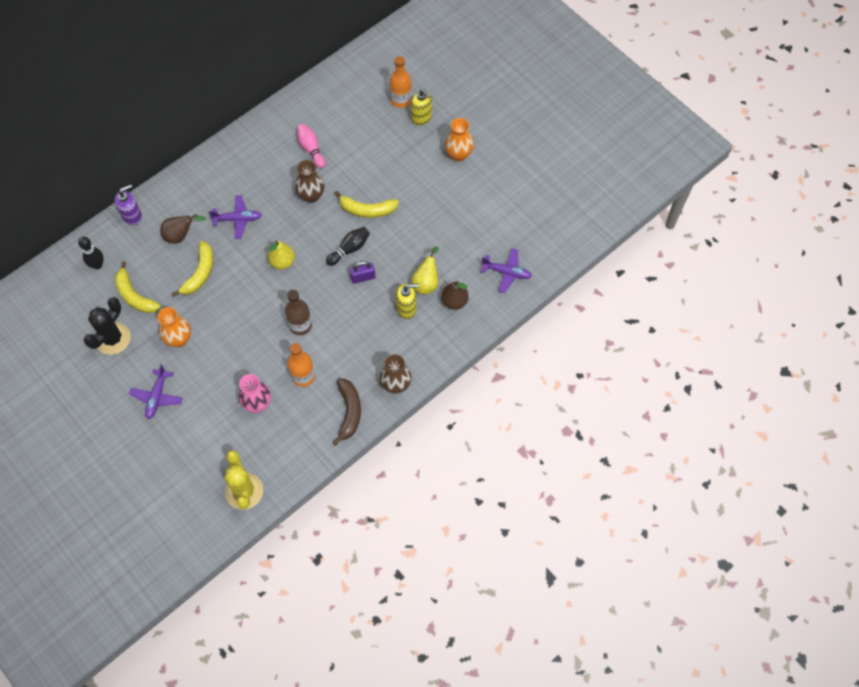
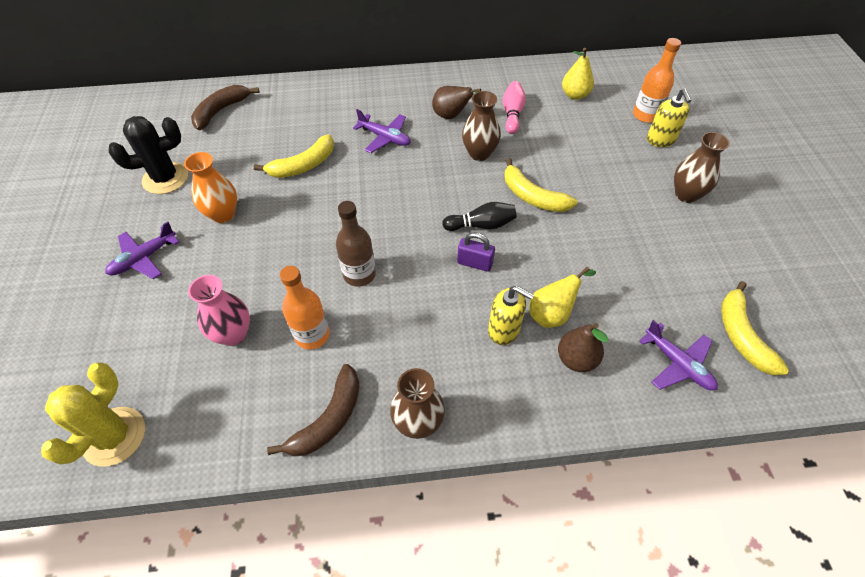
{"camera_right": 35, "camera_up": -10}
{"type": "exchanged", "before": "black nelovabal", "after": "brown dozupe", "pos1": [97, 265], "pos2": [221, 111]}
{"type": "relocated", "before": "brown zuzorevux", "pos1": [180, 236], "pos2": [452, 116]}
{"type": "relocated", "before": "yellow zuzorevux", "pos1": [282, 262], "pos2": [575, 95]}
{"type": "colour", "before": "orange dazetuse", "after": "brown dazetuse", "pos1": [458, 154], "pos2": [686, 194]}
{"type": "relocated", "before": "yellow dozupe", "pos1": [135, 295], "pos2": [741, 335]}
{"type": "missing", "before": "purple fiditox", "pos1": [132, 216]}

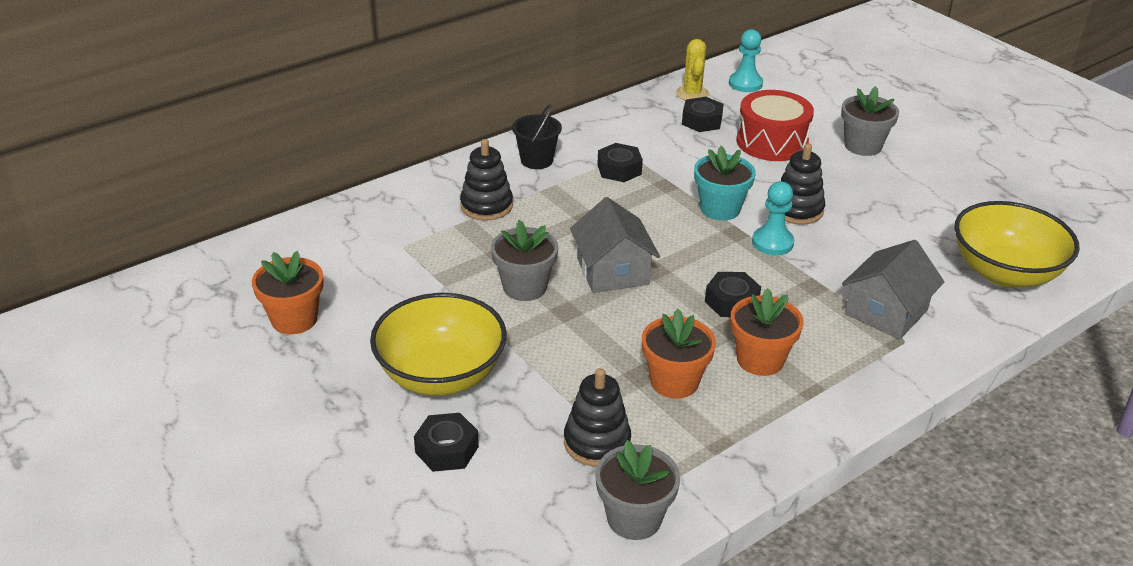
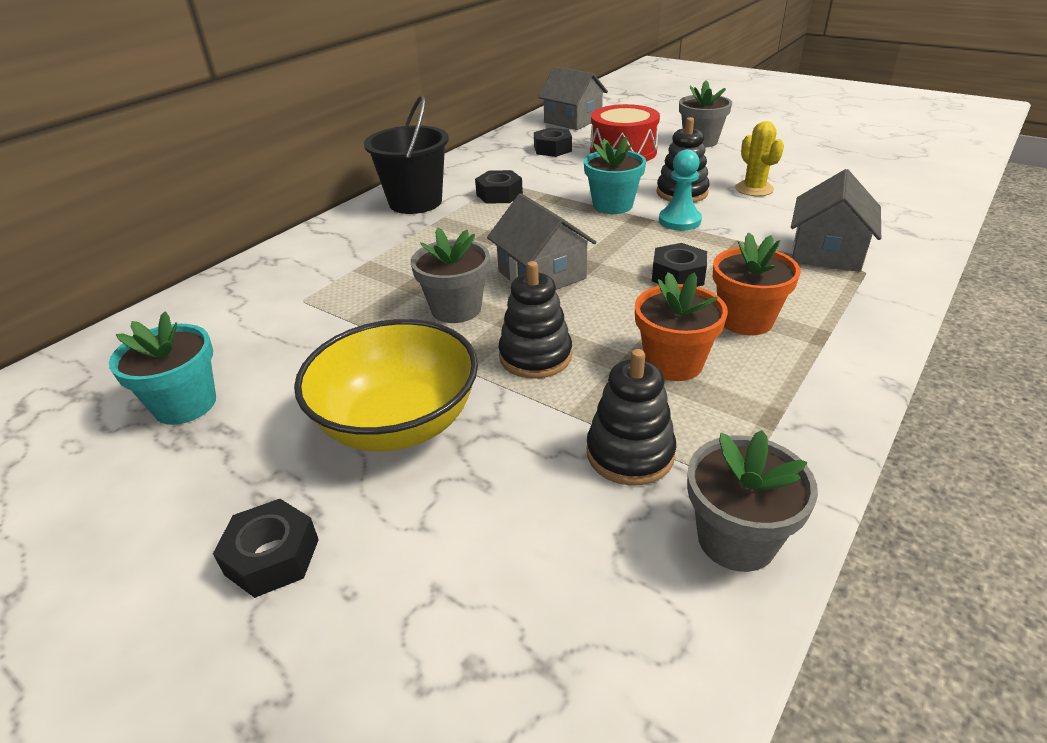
{"camera_right": -15, "camera_up": 0}
{"type": "colour", "before": "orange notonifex", "after": "turquoise notonifex", "pos1": [294, 319], "pos2": [185, 404]}
{"type": "relocated", "before": "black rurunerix", "pos1": [447, 449], "pos2": [272, 557]}
{"type": "size", "before": "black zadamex", "pos1": [536, 160], "pos2": [415, 202], "scale": 1.61}
{"type": "relocated", "before": "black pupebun", "pos1": [486, 206], "pos2": [535, 356]}
{"type": "exchanged", "before": "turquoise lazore", "after": "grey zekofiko", "pos1": [745, 84], "pos2": [573, 120]}
{"type": "relocated", "before": "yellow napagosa", "pos1": [692, 94], "pos2": [754, 189]}
{"type": "missing", "before": "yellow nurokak", "pos1": [1004, 272]}

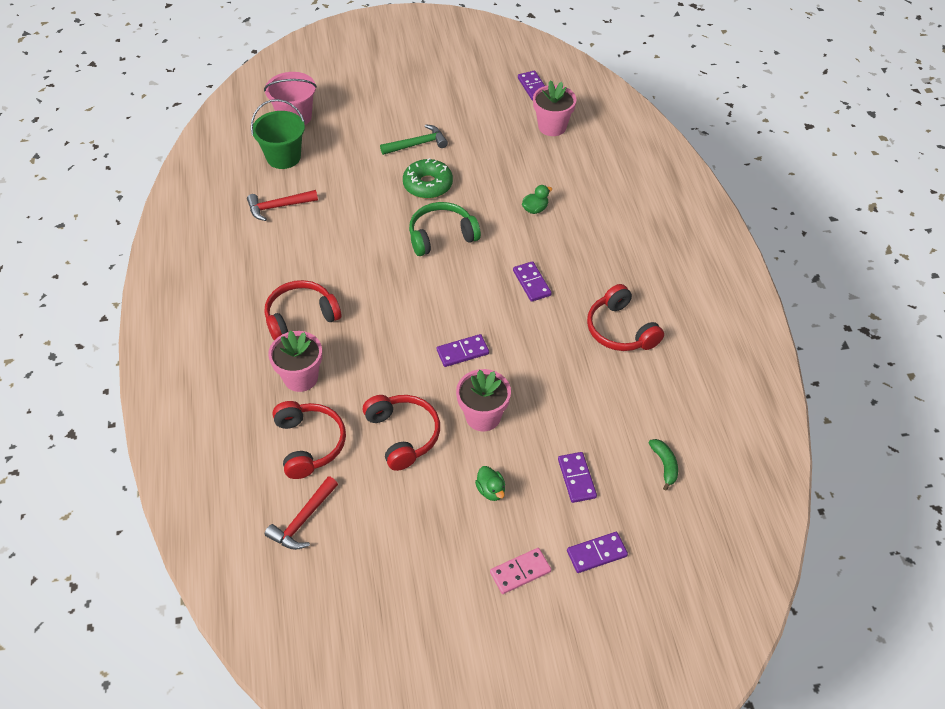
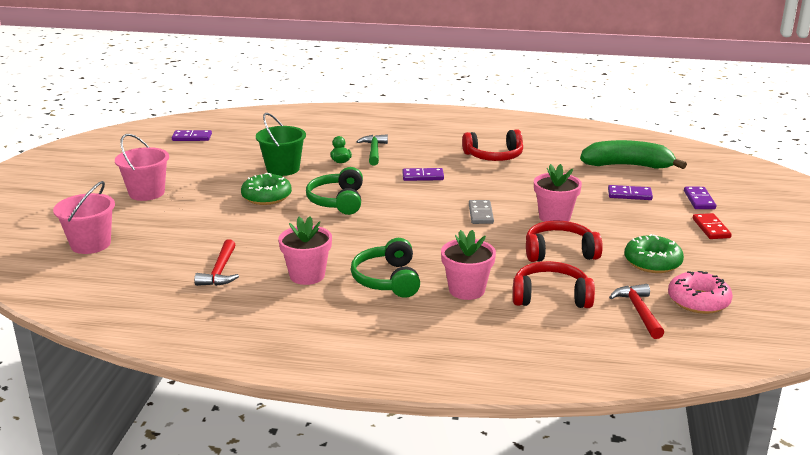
{"camera_right": -70, "camera_up": -25}
{"type": "appeared", "after": "pink zadamex", "pos2": [146, 193]}
{"type": "relocated", "before": "green zadamex", "pos1": [283, 157], "pos2": [283, 169]}
{"type": "relocated", "before": "pink notonifex", "pos1": [552, 126], "pos2": [307, 275]}
{"type": "colour", "before": "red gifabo", "after": "green gifabo", "pos1": [301, 317], "pos2": [387, 280]}
{"type": "relocated", "before": "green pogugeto", "pos1": [417, 144], "pos2": [374, 151]}
{"type": "colour", "before": "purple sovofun", "after": "grey sovofun", "pos1": [462, 352], "pos2": [480, 214]}
{"type": "size", "before": "green dozupe", "pos1": [664, 465], "pos2": [627, 166], "scale": 2.29}
{"type": "spun", "before": "red pogugeto", "pos1": [303, 520], "pos2": [639, 311], "turn": -150}
{"type": "appeared", "after": "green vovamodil", "pos2": [652, 262]}
{"type": "appeared", "after": "pink vovamodil", "pos2": [698, 301]}
{"type": "colour", "before": "pink sovofun", "after": "red sovofun", "pos1": [520, 572], "pos2": [711, 228]}
{"type": "missing", "before": "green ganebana", "pos1": [491, 490]}

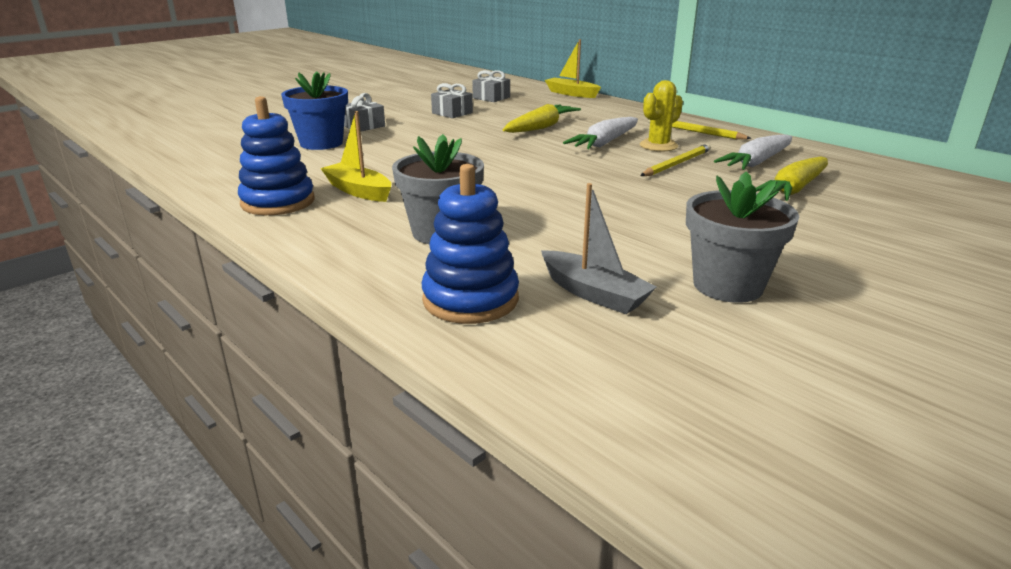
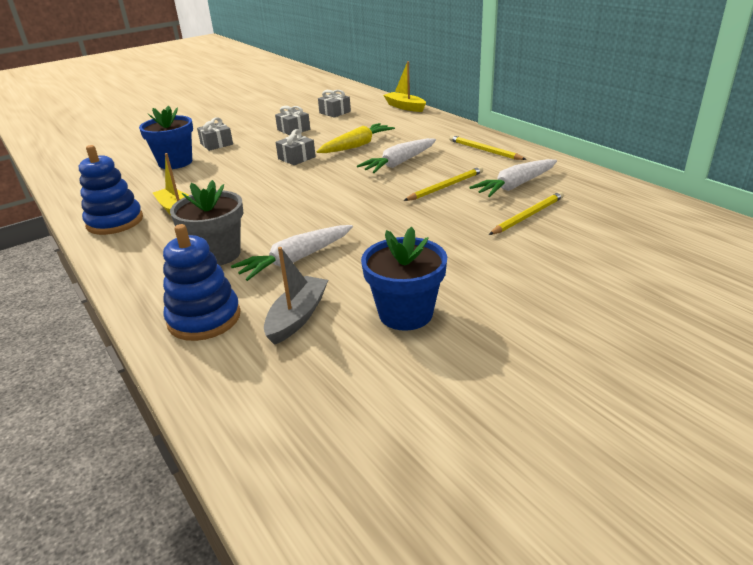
{"camera_right": 10, "camera_up": 5}
{"type": "appeared", "after": "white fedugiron", "pos2": [296, 260]}
{"type": "spun", "before": "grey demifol", "pos1": [594, 293], "pos2": [297, 317], "turn": -120}
{"type": "appeared", "after": "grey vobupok", "pos2": [296, 158]}
{"type": "colour", "before": "grey notonifex", "after": "blue notonifex", "pos1": [727, 285], "pos2": [405, 313]}
{"type": "exchanged", "before": "yellow fedugiron", "after": "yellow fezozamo", "pos1": [794, 189], "pos2": [528, 216]}
{"type": "missing", "before": "yellow napagosa", "pos1": [658, 146]}

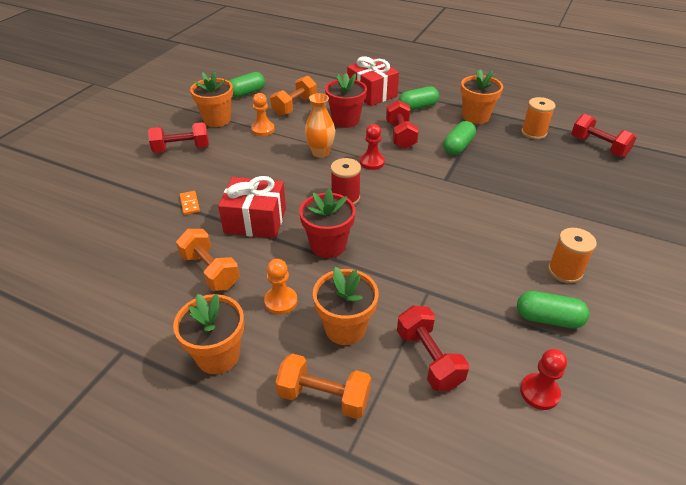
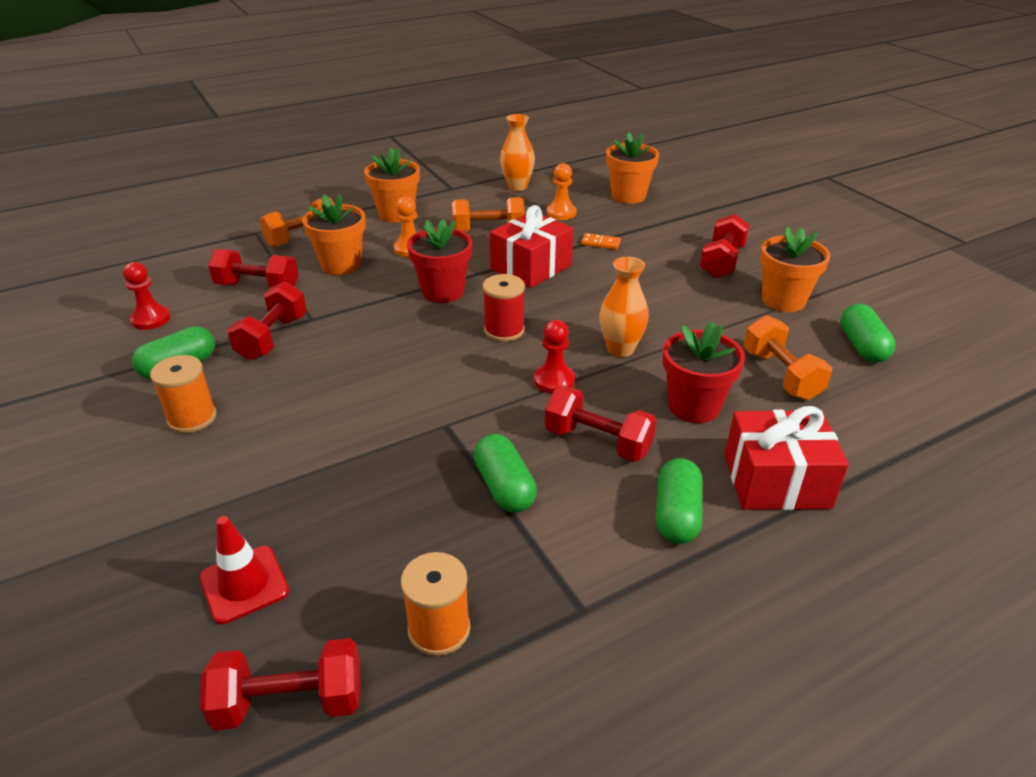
{"camera_right": 125, "camera_up": -5}
{"type": "appeared", "after": "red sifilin", "pos2": [244, 584]}
{"type": "appeared", "after": "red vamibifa", "pos2": [273, 338]}
{"type": "appeared", "after": "orange dazetuse", "pos2": [517, 187]}
{"type": "relocated", "before": "orange lazore", "pos1": [263, 129], "pos2": [561, 213]}
{"type": "relocated", "before": "orange notonifex", "pos1": [475, 117], "pos2": [628, 196]}

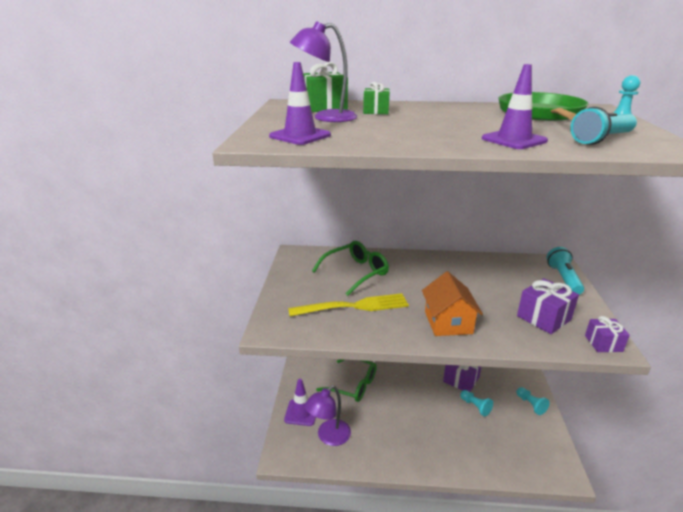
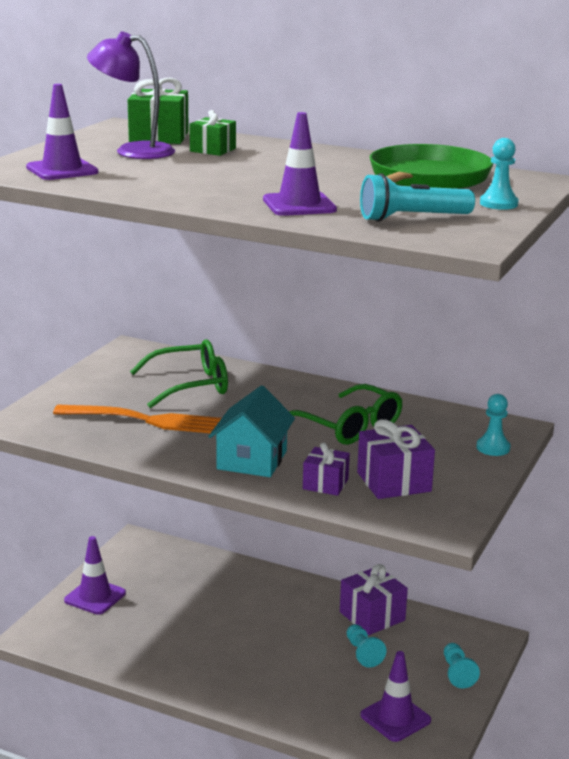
{"camera_right": 20, "camera_up": -5}
{"type": "colour", "before": "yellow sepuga", "after": "orange sepuga", "pos1": [353, 306], "pos2": [146, 420]}
{"type": "colour", "before": "orange zekofiko", "after": "turquoise zekofiko", "pos1": [448, 322], "pos2": [252, 460]}
{"type": "relocated", "before": "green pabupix", "pos1": [353, 385], "pos2": [349, 427]}
{"type": "relocated", "before": "purple vobupok", "pos1": [603, 343], "pos2": [325, 484]}
{"type": "appeared", "after": "purple sifilin", "pos2": [395, 718]}
{"type": "exchanged", "before": "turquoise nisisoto", "after": "turquoise lazore", "pos1": [563, 279], "pos2": [493, 448]}
{"type": "missing", "before": "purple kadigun", "pos1": [329, 437]}

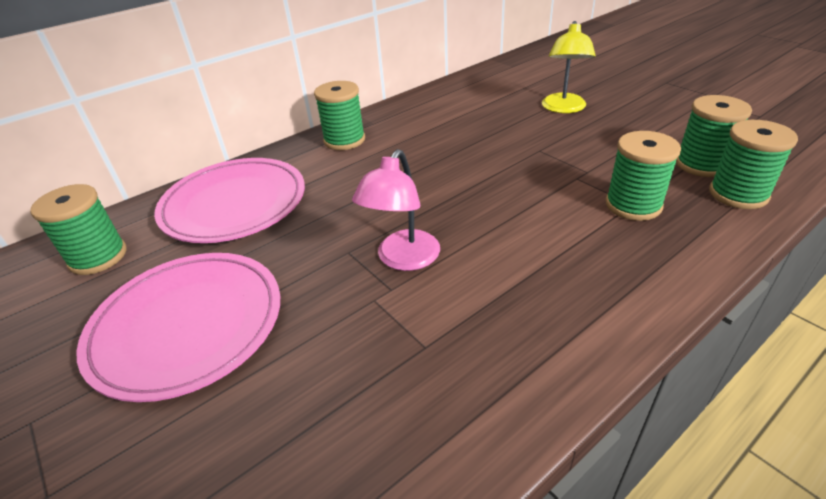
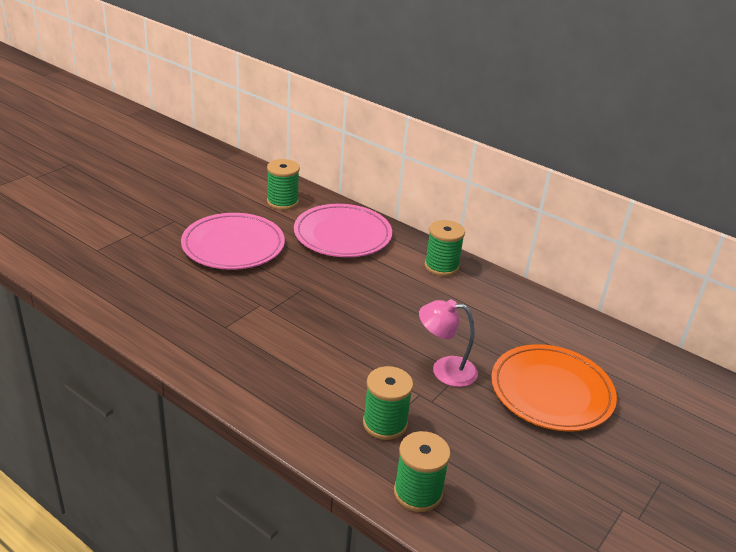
{"camera_right": 70, "camera_up": -5}
{"type": "relocated", "before": "pink kadigun", "pos1": [403, 259], "pos2": [444, 370]}
{"type": "exchanged", "before": "yellow kadigun", "after": "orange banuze", "pos1": [563, 108], "pos2": [551, 391]}
{"type": "missing", "before": "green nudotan", "pos1": [701, 164]}

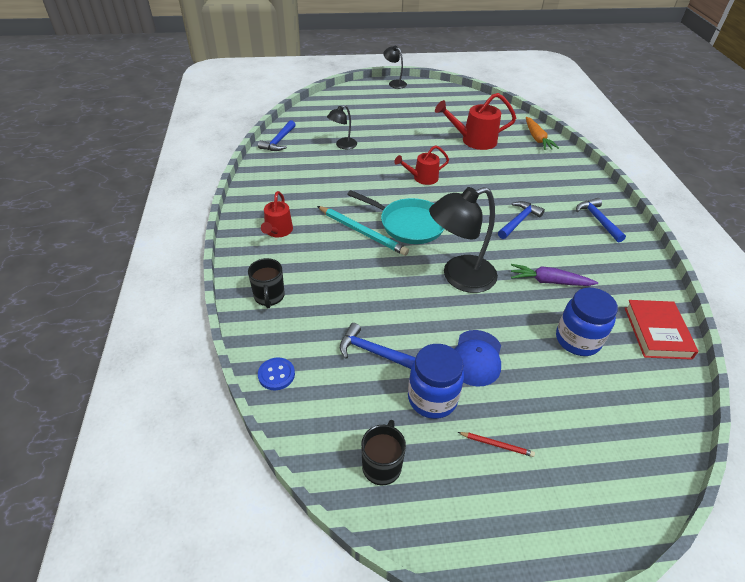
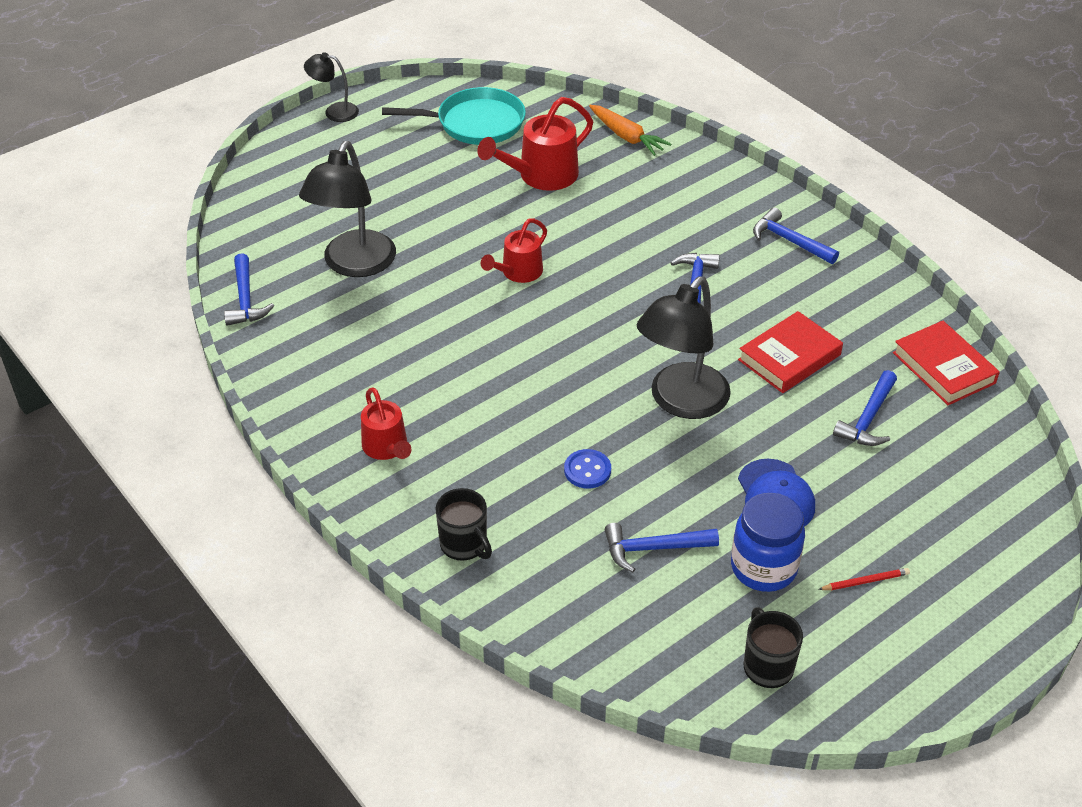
{"camera_right": -30, "camera_up": 0}
{"type": "size", "before": "black kadigun", "pos1": [342, 145], "pos2": [354, 265], "scale": 1.93}
{"type": "relocated", "before": "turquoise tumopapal", "pos1": [409, 224], "pos2": [476, 123]}
{"type": "relocated", "before": "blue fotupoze", "pos1": [276, 375], "pos2": [587, 470]}
{"type": "exchanged", "before": "purple fedugiron", "after": "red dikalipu", "pos1": [549, 281], "pos2": [789, 357]}
{"type": "exchanged", "before": "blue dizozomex", "after": "blue pogugeto", "pos1": [577, 340], "pos2": [868, 418]}
{"type": "missing", "before": "turquoise fezozamo", "pos1": [362, 232]}

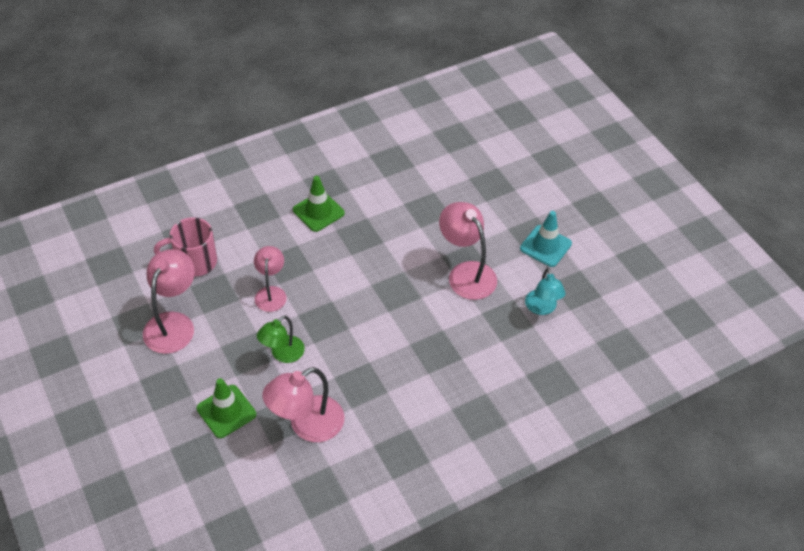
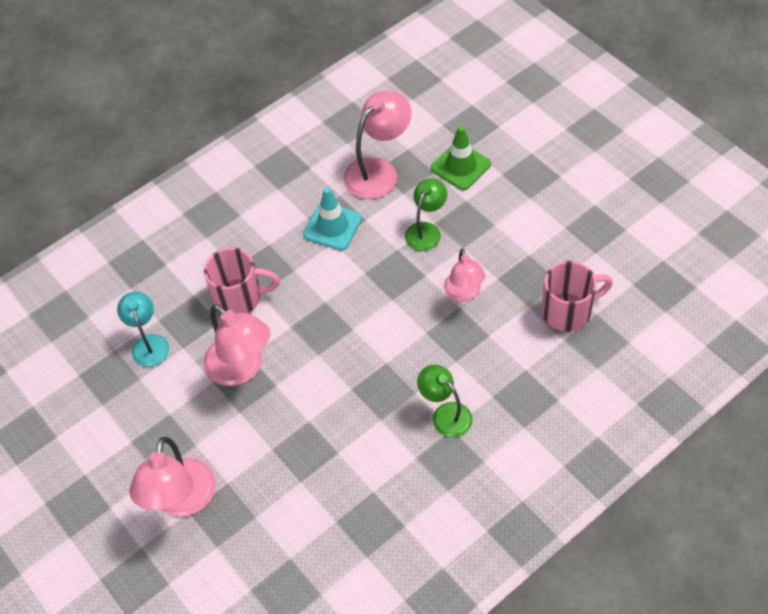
{"camera_right": 175, "camera_up": 5}
{"type": "relocated", "before": "pink kadigun", "pos1": [173, 323], "pos2": [182, 501]}
{"type": "appeared", "after": "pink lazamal", "pos2": [240, 297]}
{"type": "relocated", "before": "turquoise sifilin", "pos1": [545, 246], "pos2": [332, 226]}
{"type": "exchanged", "before": "green sifilin", "after": "green kadigun", "pos1": [318, 211], "pos2": [445, 414]}

